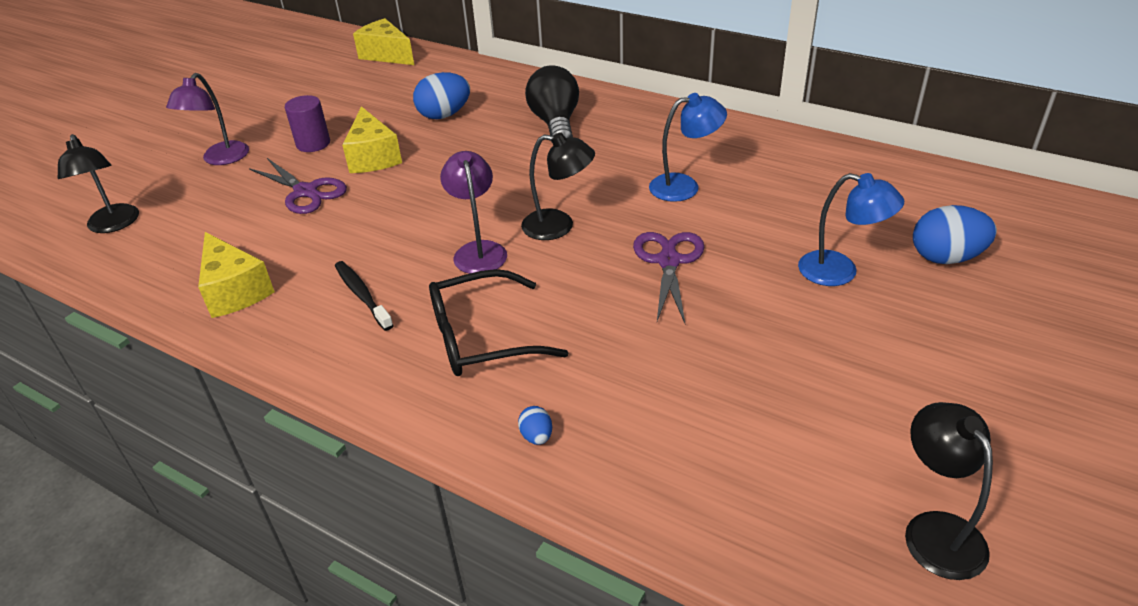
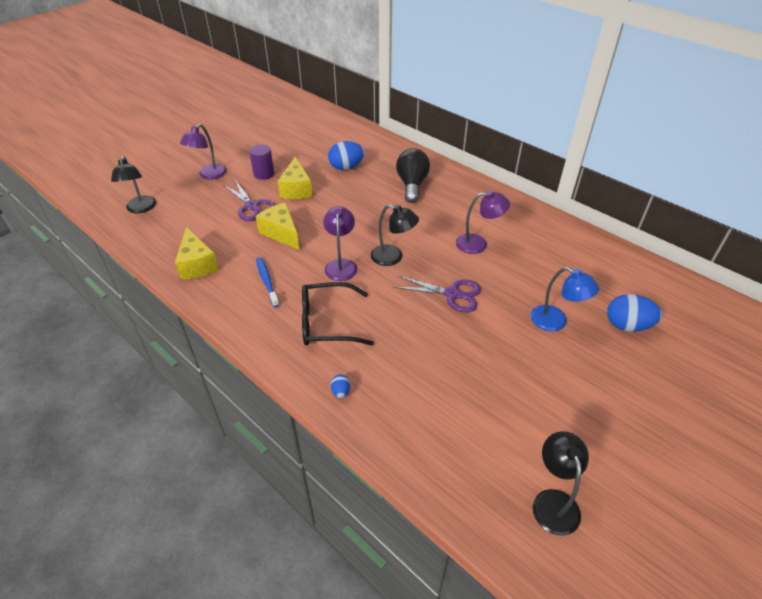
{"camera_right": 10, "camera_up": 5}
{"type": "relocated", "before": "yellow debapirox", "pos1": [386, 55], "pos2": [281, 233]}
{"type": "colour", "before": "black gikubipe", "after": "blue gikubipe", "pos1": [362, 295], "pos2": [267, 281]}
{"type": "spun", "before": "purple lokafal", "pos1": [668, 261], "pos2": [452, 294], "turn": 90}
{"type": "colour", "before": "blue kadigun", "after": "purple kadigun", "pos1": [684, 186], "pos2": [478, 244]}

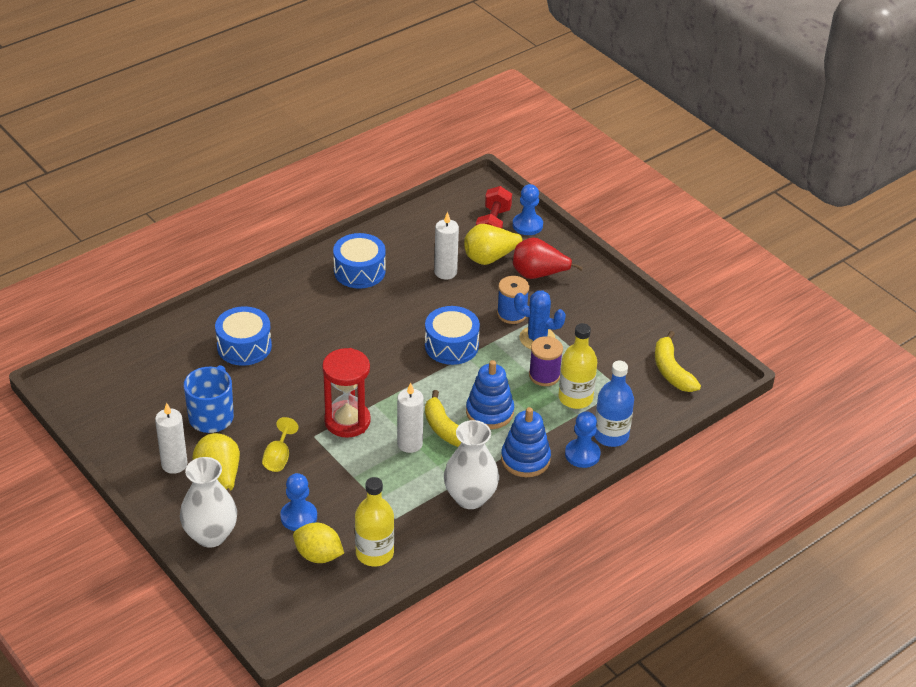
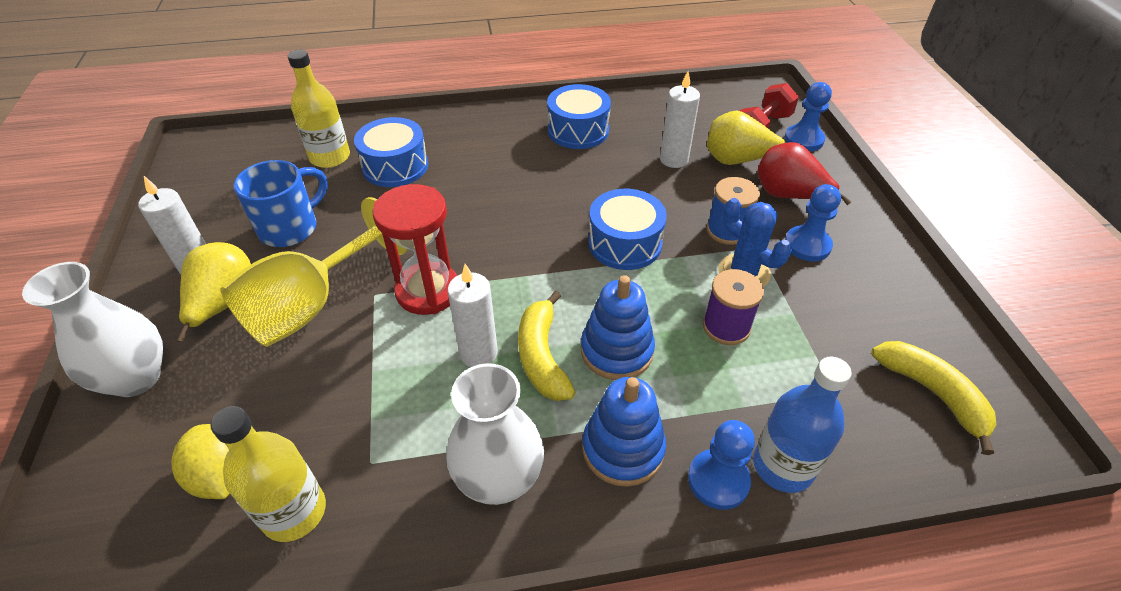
{"camera_right": 30, "camera_up": 5}
{"type": "size", "before": "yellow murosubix", "pos1": [278, 458], "pos2": [310, 306], "scale": 2.17}
{"type": "relocated", "before": "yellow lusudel", "pos1": [575, 398], "pos2": [330, 157]}
{"type": "relocated", "before": "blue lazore", "pos1": [299, 517], "pos2": [807, 245]}
{"type": "spun", "before": "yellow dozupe", "pos1": [671, 371], "pos2": [932, 393], "turn": 135}

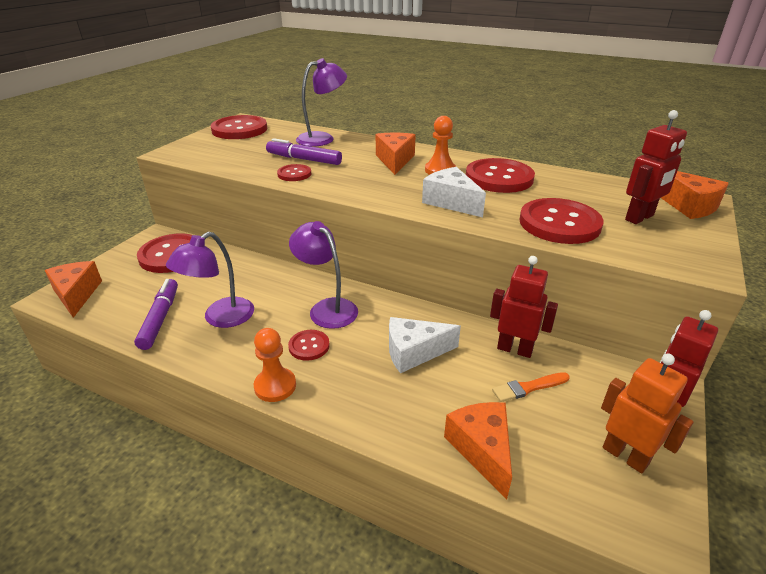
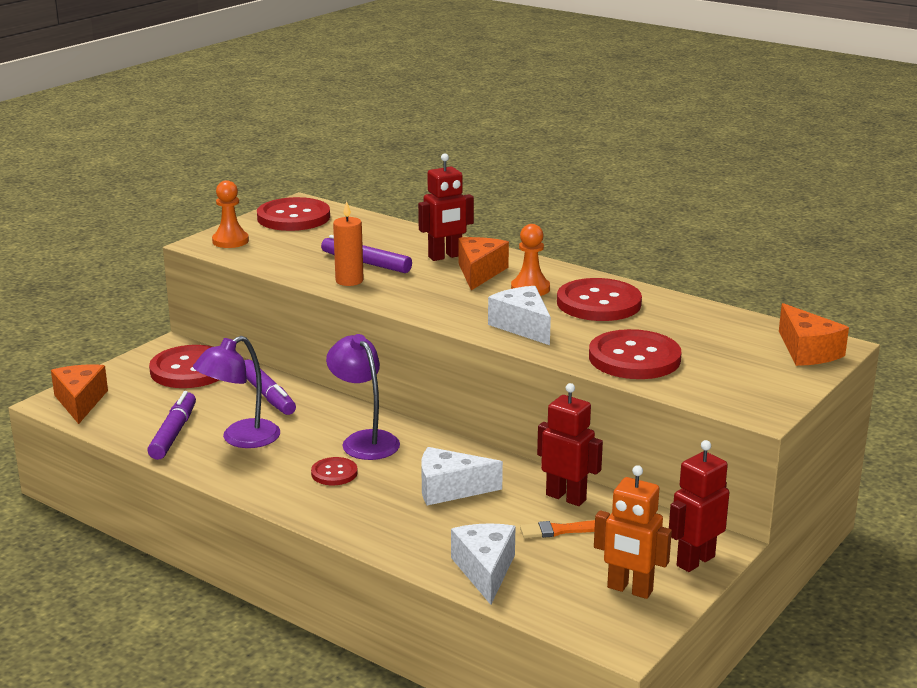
{"camera_right": 10, "camera_up": -10}
{"type": "relocated", "before": "orange lazore", "pos1": [275, 386], "pos2": [230, 241]}
{"type": "appeared", "after": "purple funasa", "pos2": [267, 395]}
{"type": "exchanged", "before": "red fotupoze", "after": "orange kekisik", "pos1": [294, 174], "pos2": [349, 281]}
{"type": "relocated", "before": "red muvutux", "pos1": [639, 218], "pos2": [445, 256]}
{"type": "colour", "before": "orange debapirox", "after": "white debapirox", "pos1": [482, 449], "pos2": [485, 570]}
{"type": "spun", "before": "orange muvutux", "pos1": [625, 455], "pos2": [629, 589], "turn": 150}
{"type": "missing", "before": "purple kadigun", "pos1": [322, 138]}

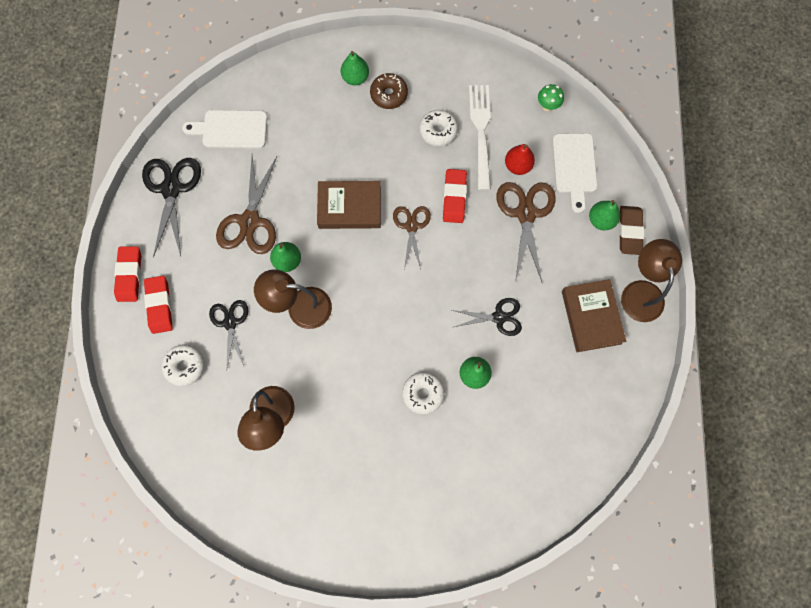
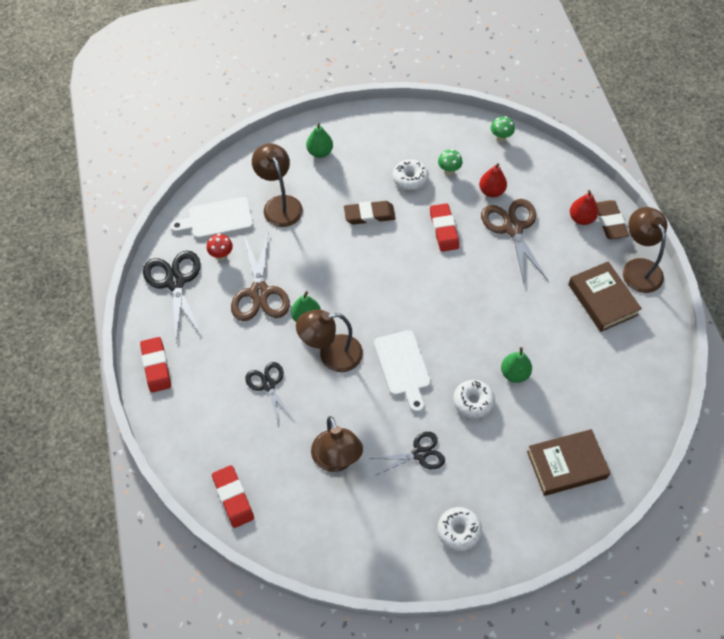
{"camera_right": -15, "camera_up": -15}
{"type": "appeared", "after": "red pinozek", "pos2": [221, 255]}
{"type": "relocated", "before": "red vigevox", "pos1": [159, 305], "pos2": [233, 497]}
{"type": "appeared", "after": "brown kadigun", "pos2": [279, 204]}
{"type": "appeared", "after": "brown vigevox", "pos2": [369, 215]}
{"type": "relocated", "before": "black lokafal", "pos1": [499, 317], "pos2": [419, 454]}
{"type": "relocated", "before": "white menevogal", "pos1": [574, 167], "pos2": [403, 367]}
{"type": "relocated", "before": "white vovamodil", "pos1": [185, 366], "pos2": [459, 531]}
{"type": "exchanged", "before": "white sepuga", "after": "green pinozek", "pos1": [480, 132], "pos2": [448, 171]}
{"type": "relocated", "before": "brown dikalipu", "pos1": [349, 207], "pos2": [566, 465]}
{"type": "colour", "before": "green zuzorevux", "after": "red zuzorevux", "pos1": [601, 220], "pos2": [581, 218]}
{"type": "missing", "before": "brown vovamodil", "pos1": [389, 94]}
{"type": "missing", "before": "brown lokafal", "pos1": [411, 226]}

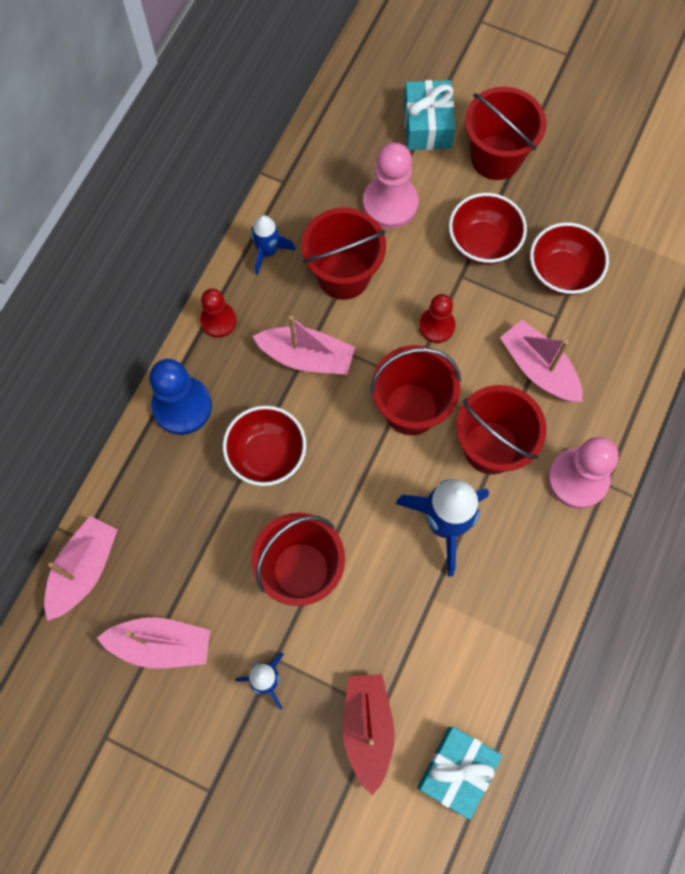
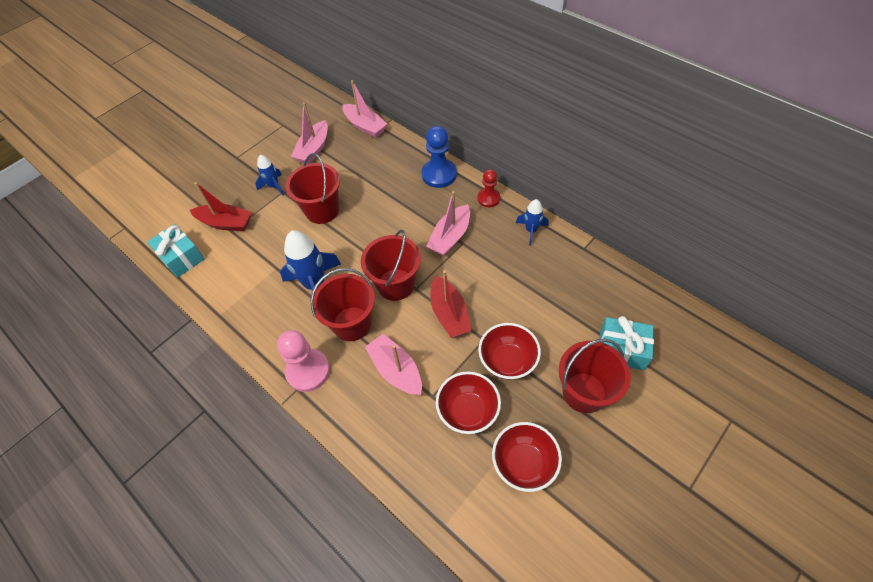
{"camera_right": 110, "camera_up": -15}
{"type": "spun", "before": "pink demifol", "pos1": [538, 368], "pos2": [396, 370], "turn": -105}
{"type": "exchanged", "before": "red lazore", "after": "red demifol", "pos1": [436, 326], "pos2": [449, 314]}
{"type": "relocated", "before": "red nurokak", "pos1": [267, 455], "pos2": [524, 463]}
{"type": "missing", "before": "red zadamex", "pos1": [343, 275]}
{"type": "missing", "before": "pink lazore", "pos1": [390, 203]}

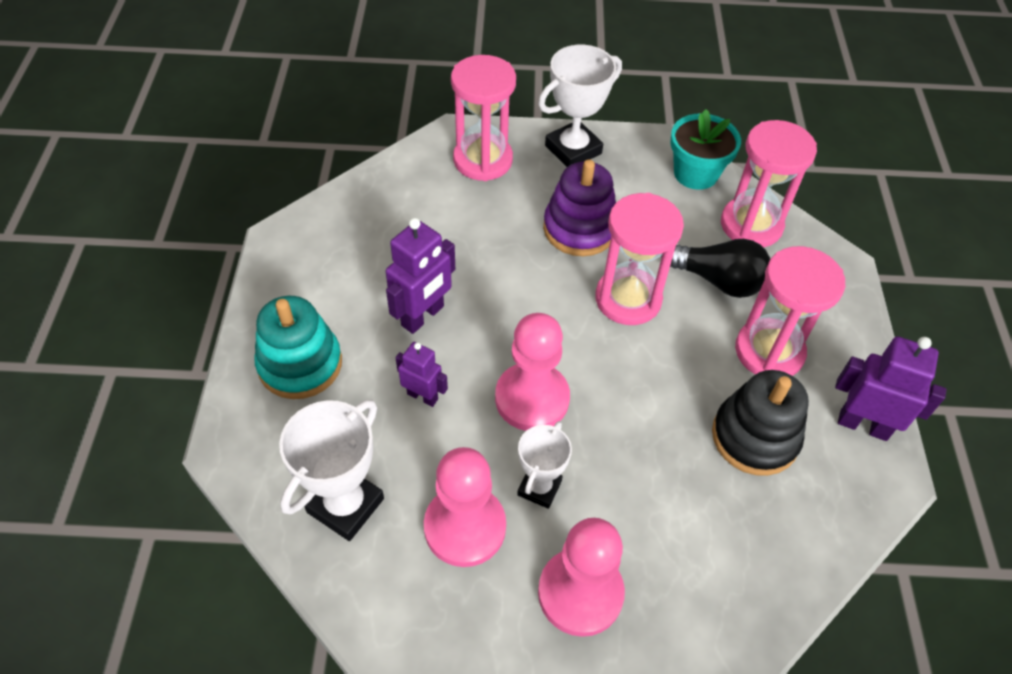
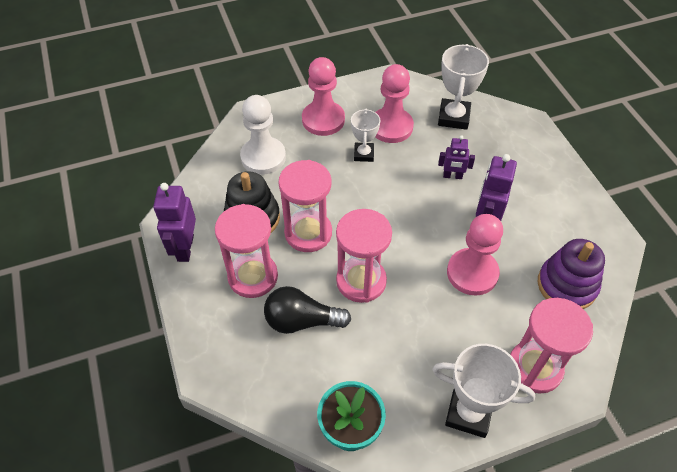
{"camera_right": 160, "camera_up": 0}
{"type": "spun", "before": "purple muvutux", "pos1": [863, 425], "pos2": [185, 248], "turn": 90}
{"type": "appeared", "after": "white lazore", "pos2": [263, 157]}
{"type": "relocated", "before": "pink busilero", "pos1": [751, 225], "pos2": [308, 233]}
{"type": "spun", "before": "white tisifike", "pos1": [573, 149], "pos2": [468, 413], "turn": 75}
{"type": "relocated", "before": "pink lazore", "pos1": [532, 398], "pos2": [472, 273]}
{"type": "relocated", "before": "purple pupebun", "pos1": [580, 229], "pos2": [566, 285]}
{"type": "missing", "before": "turquoise pupebun", "pos1": [300, 364]}

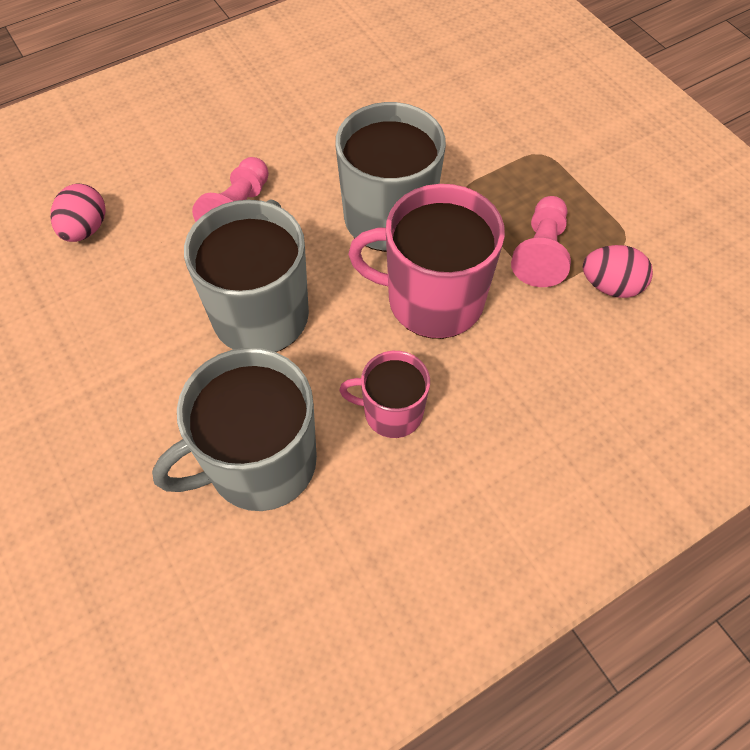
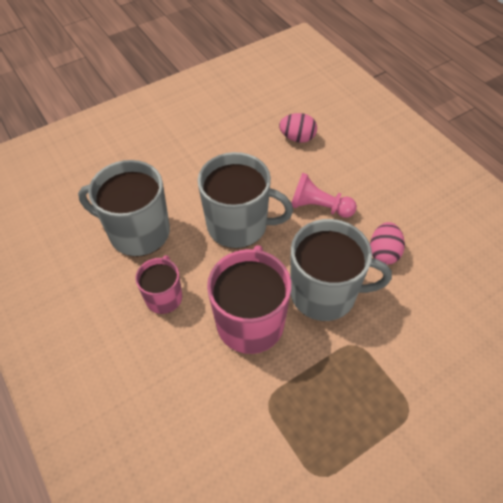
{"camera_right": 90, "camera_up": -5}
{"type": "spun", "before": "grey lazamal", "pos1": [259, 463], "pos2": [138, 232], "turn": -45}
{"type": "relocated", "before": "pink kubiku", "pos1": [610, 286], "pos2": [383, 253]}
{"type": "missing", "before": "pink lazore", "pos1": [541, 253]}

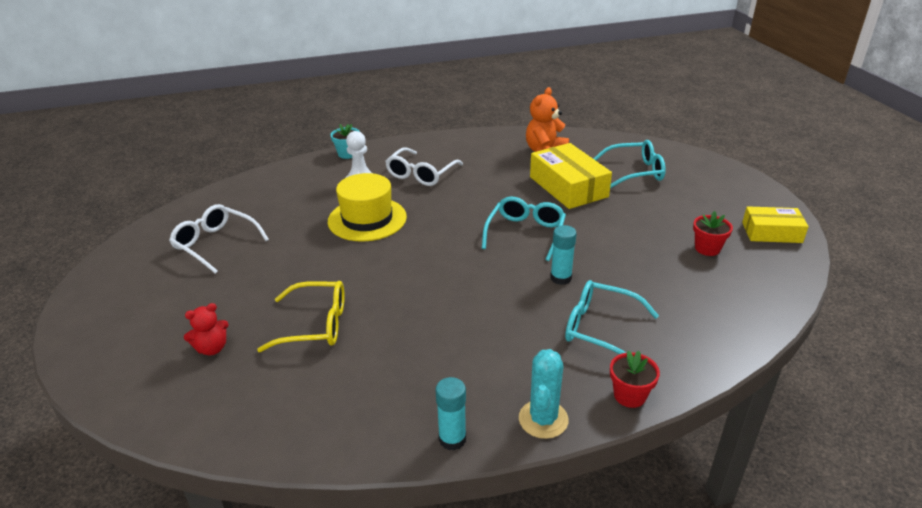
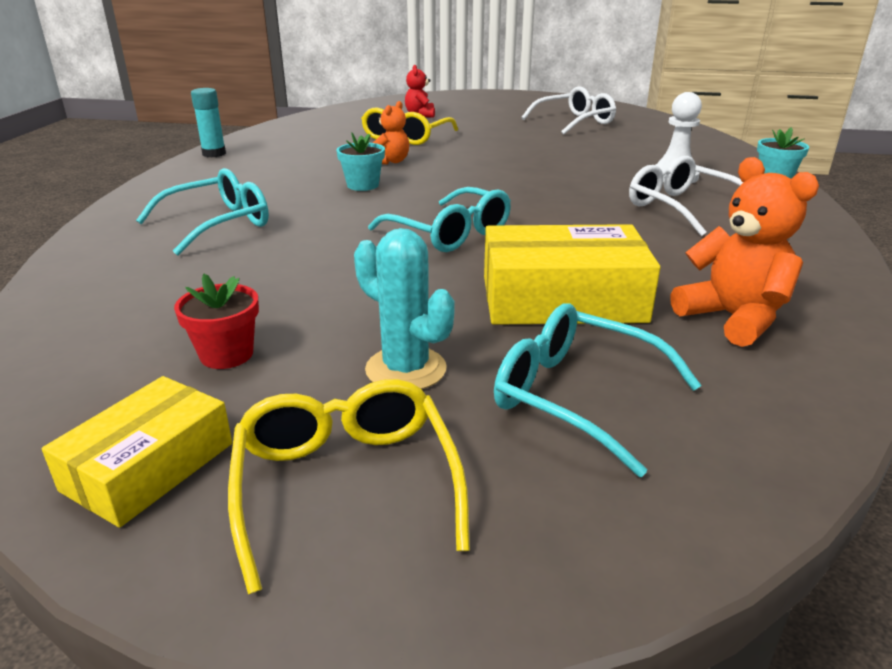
{"camera_right": 115, "camera_up": -5}
{"type": "appeared", "after": "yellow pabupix", "pos2": [346, 485]}
{"type": "appeared", "after": "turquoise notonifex", "pos2": [363, 185]}
{"type": "relocated", "before": "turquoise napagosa", "pos1": [543, 419], "pos2": [406, 369]}
{"type": "appeared", "after": "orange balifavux", "pos2": [391, 161]}
{"type": "spun", "before": "turquoise pabupix", "pos1": [635, 172], "pos2": [576, 396], "turn": 105}
{"type": "missing", "before": "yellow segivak", "pos1": [367, 219]}
{"type": "missing", "before": "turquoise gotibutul", "pos1": [561, 278]}
{"type": "missing", "before": "red notonifex", "pos1": [629, 395]}

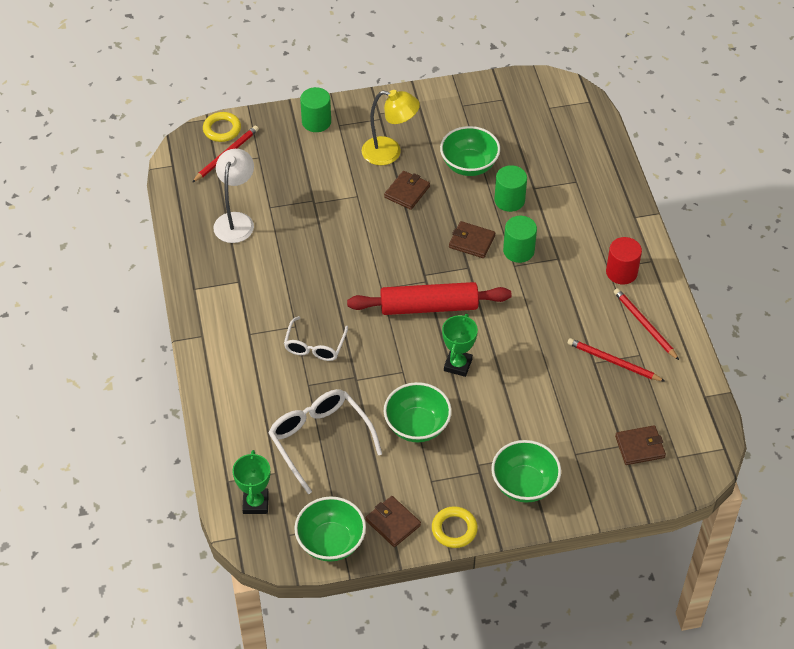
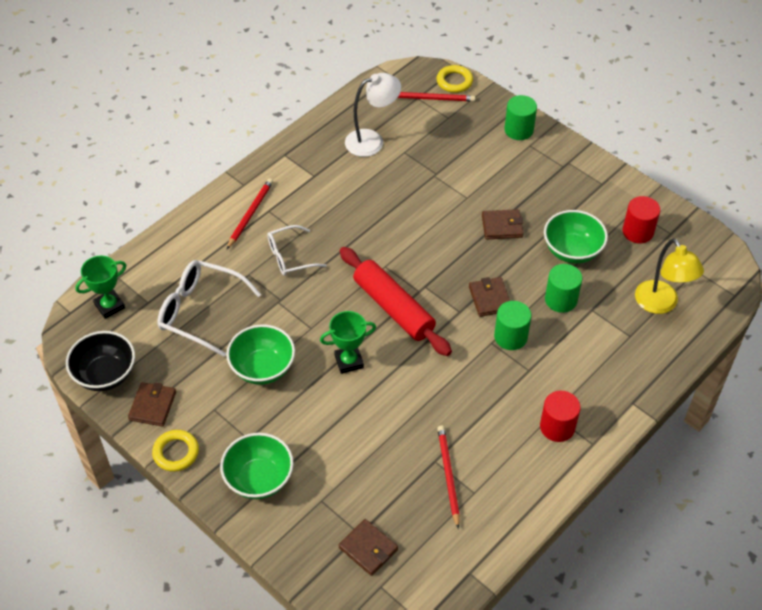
{"camera_right": 55, "camera_up": 0}
{"type": "colour", "before": "green nurokak", "after": "black nurokak", "pos1": [331, 542], "pos2": [105, 375]}
{"type": "spun", "before": "white pabupix", "pos1": [319, 439], "pos2": [200, 311], "turn": -90}
{"type": "relocated", "before": "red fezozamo", "pos1": [644, 325], "pos2": [250, 214]}
{"type": "appeared", "after": "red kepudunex", "pos2": [638, 232]}
{"type": "relocated", "before": "yellow kadigun", "pos1": [389, 152], "pos2": [661, 304]}

